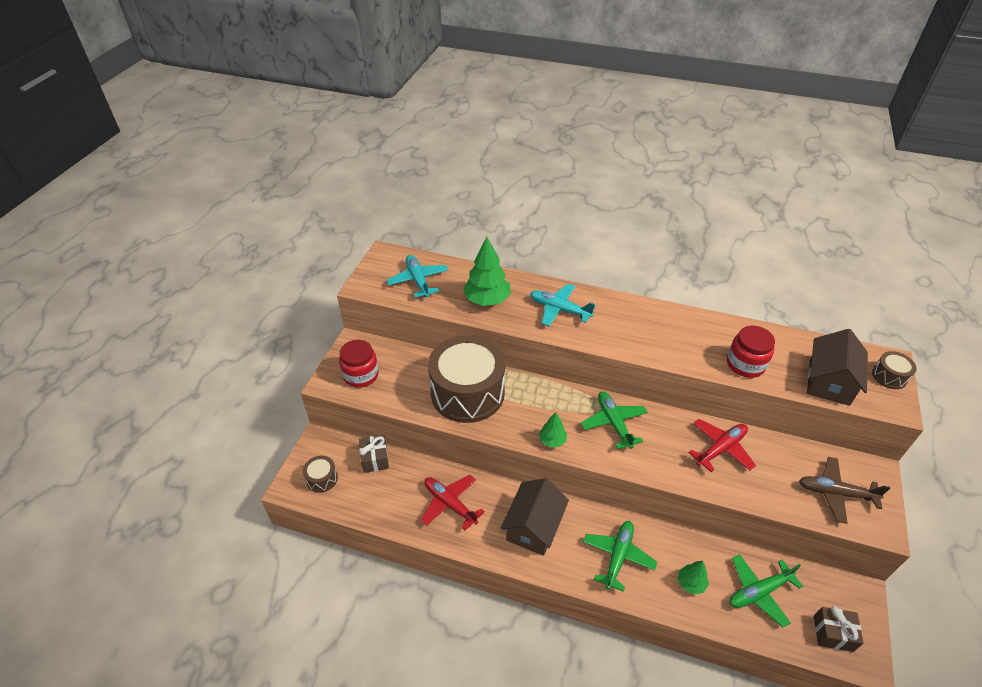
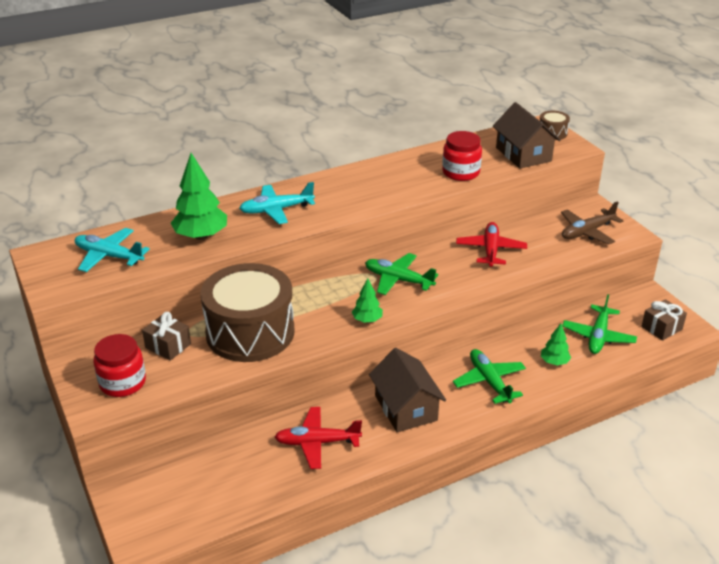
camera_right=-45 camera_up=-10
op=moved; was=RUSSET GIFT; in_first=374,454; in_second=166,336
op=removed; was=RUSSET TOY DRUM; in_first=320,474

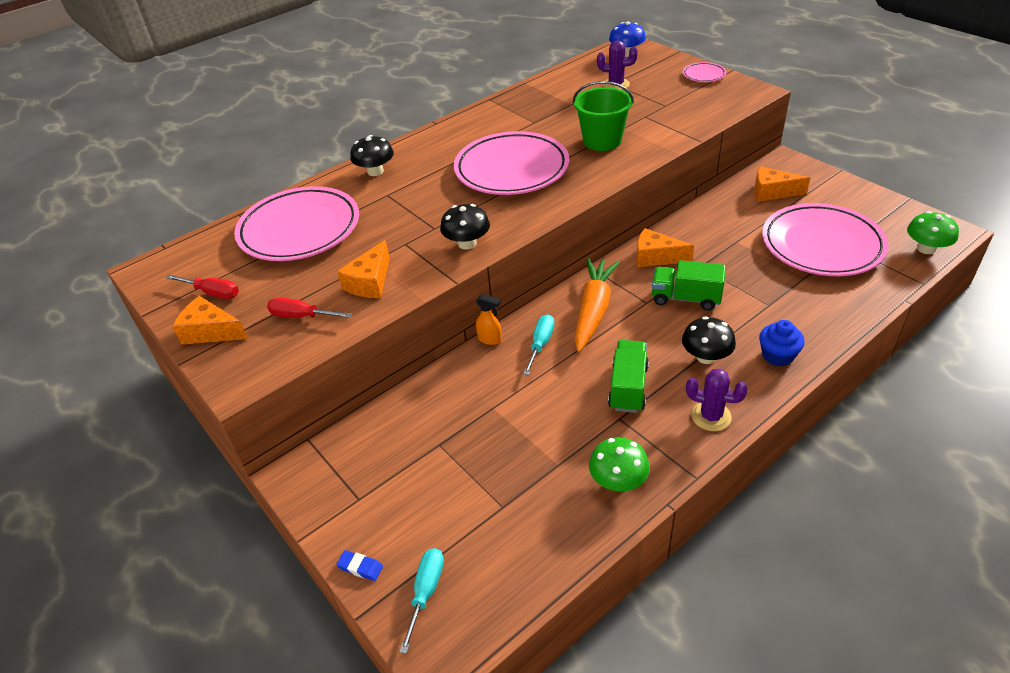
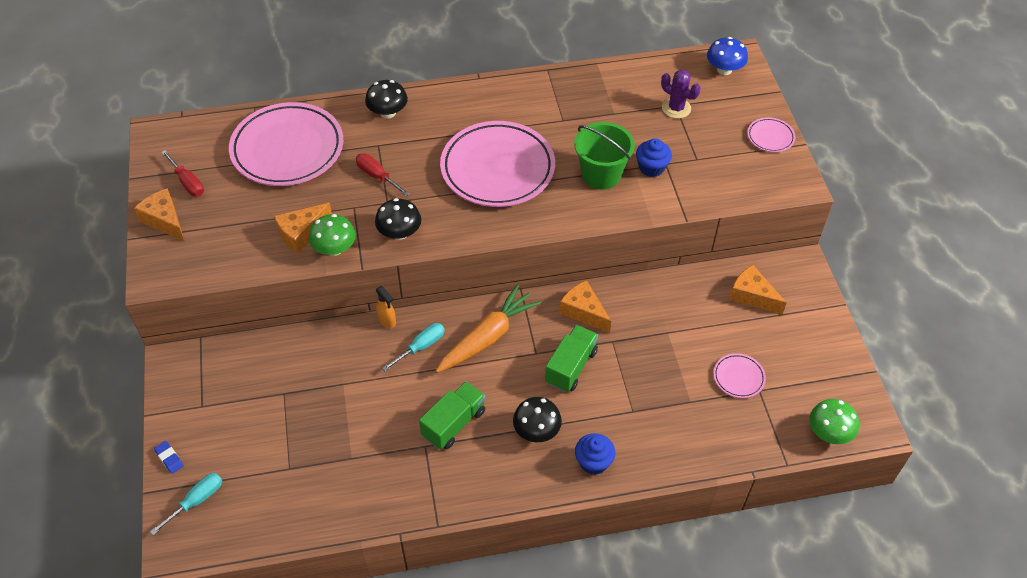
camera_right=25 camera_up=10
op=moved; was=EMERALD MUSHROOM; in_first=619,464; in_second=332,235
op=moved; was=CRIMSON SCREWDRIVER; in_first=309,308; in_second=383,174
op=turned; was=EMERALD TRUCK; in_first=689,285; in_second=571,358; clockwise=75
op=added; now=COBALT CUPCAKE; in_second=654,157
op=resized; was=ROSE-PINK FLAT DISH; in_first=825,239; in_second=739,375; ratio=0.43
op=removed; was=PURPLE PRICKLY PLANT; in_first=717,400

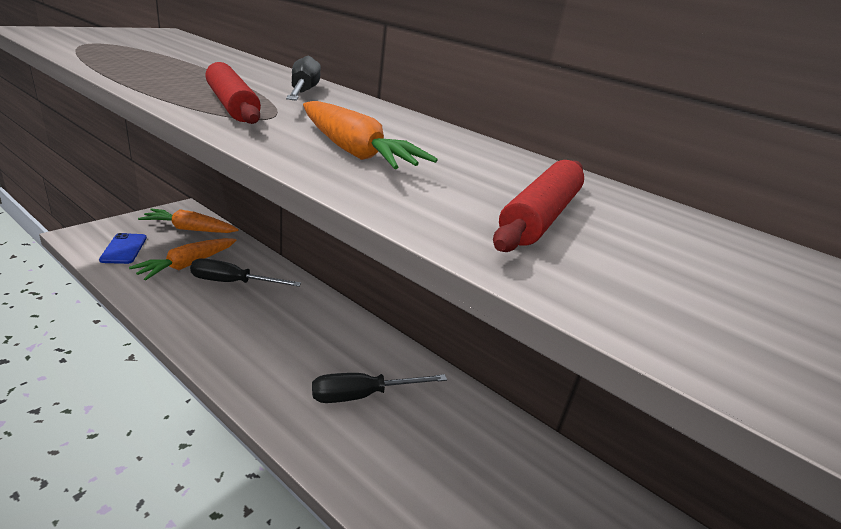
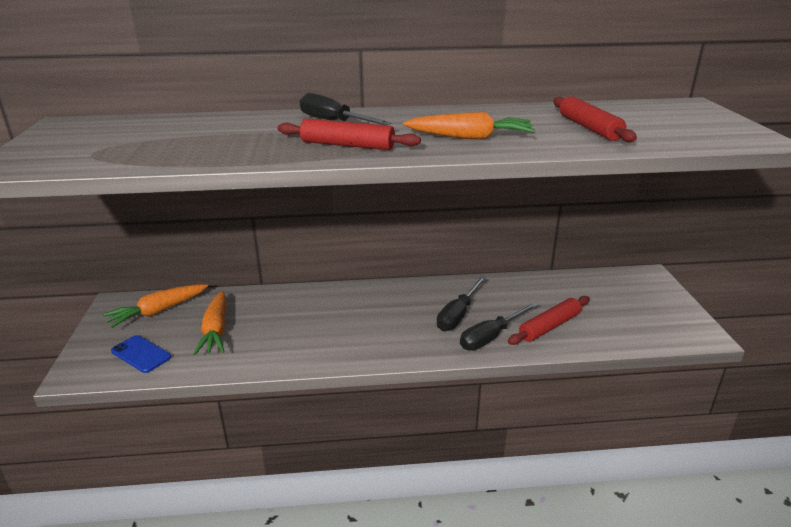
camera_right=-40 camera_up=0
op=moved; was=JET-BLACK SCREWDRIVER; in_first=245,272; in_second=499,326
op=added; now=CRIMSON PASTRY ROLLER; in_second=549,320

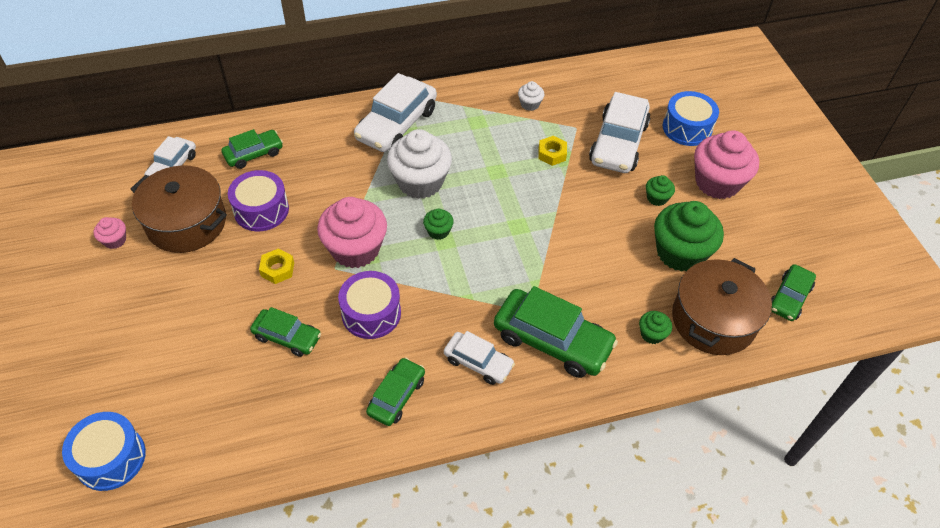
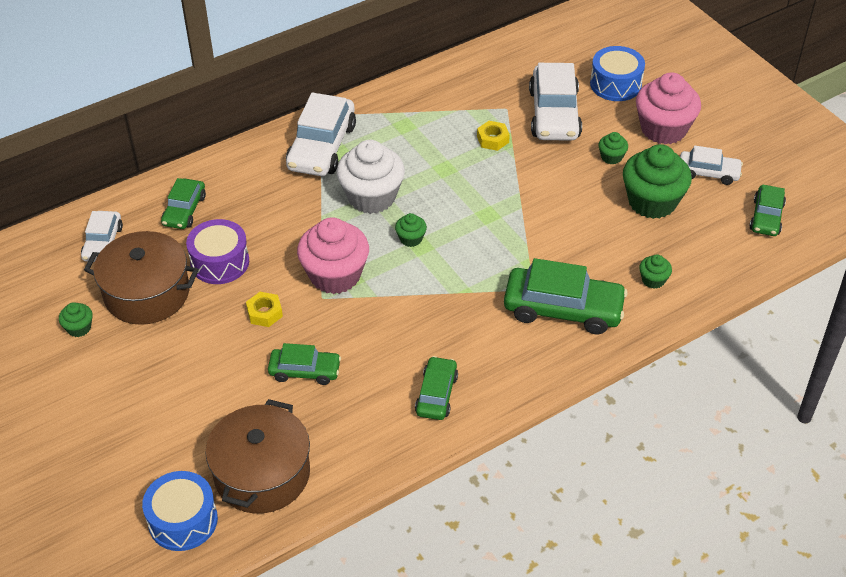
camera_right=-15 camera_up=-5
op=recoloured; was=ROSE-PINK CUPCAKE; now=EMERALD CUPCAKE; in_first=110,233; in_second=75,319
op=turned; was=EMERALD AUTOMOBILE; in_first=252,149; in_second=183,203; clockwise=150
op=moved; was=RUSSET STOCKPOT; in_first=722,306; in_second=257,456
op=moved; was=SNOW-WHITE AUTOMOBILE; in_first=479,358; in_second=711,165
op=removed; was=PURPLE TOY DRUM; in_first=369,305
op=removed; was=SNOW-WHITE CUPCAKE; in_first=531,96

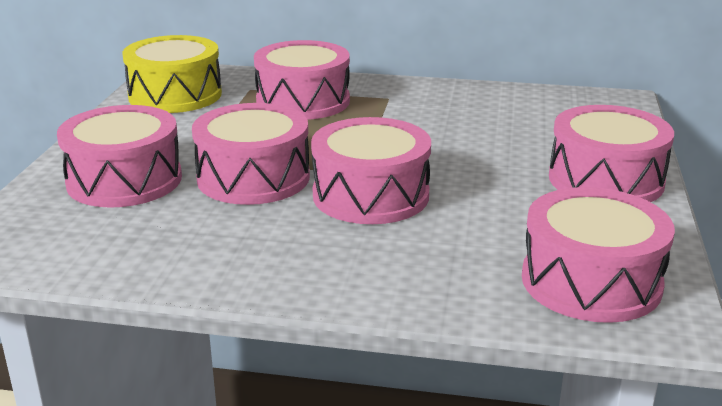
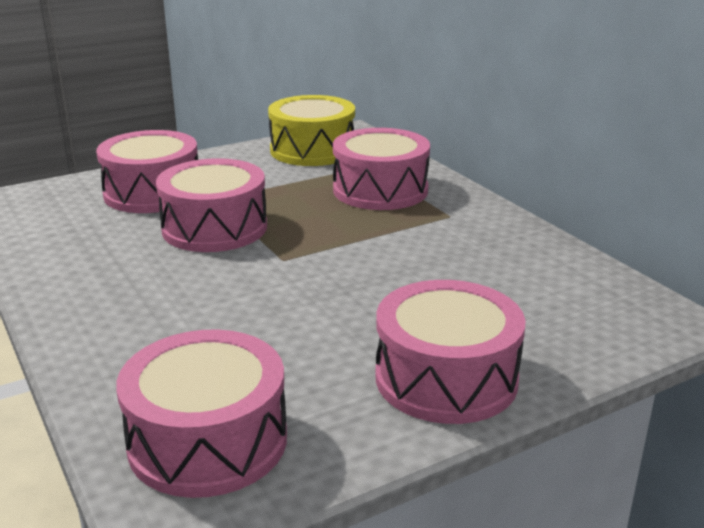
camera_right=50 camera_up=0
op=removed; was=ROSE-PINK TOY DRUM; in_first=371,170

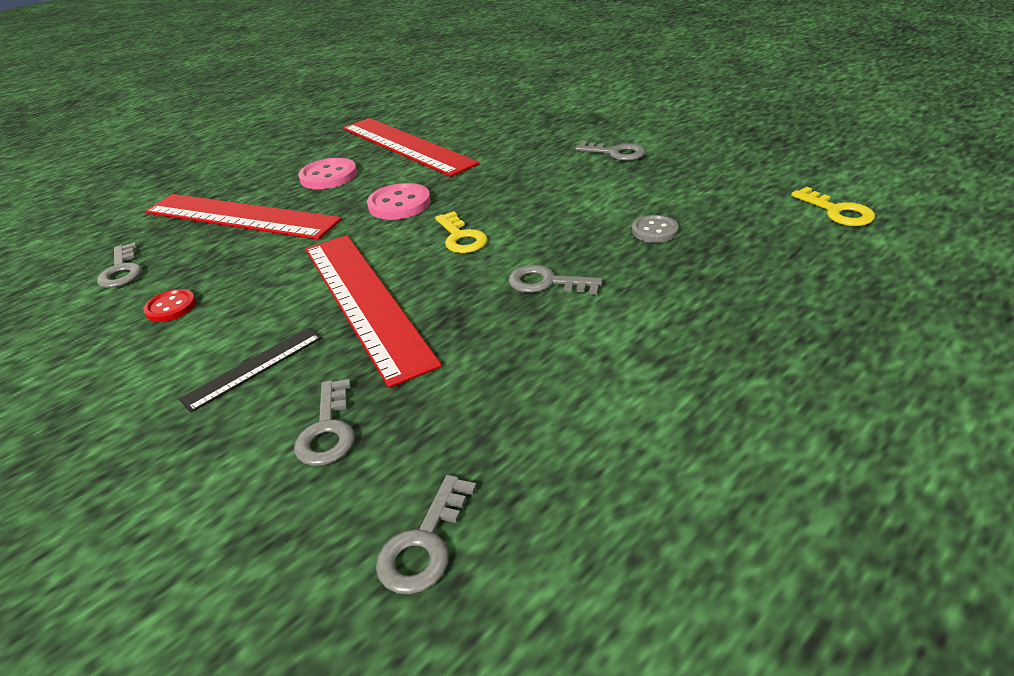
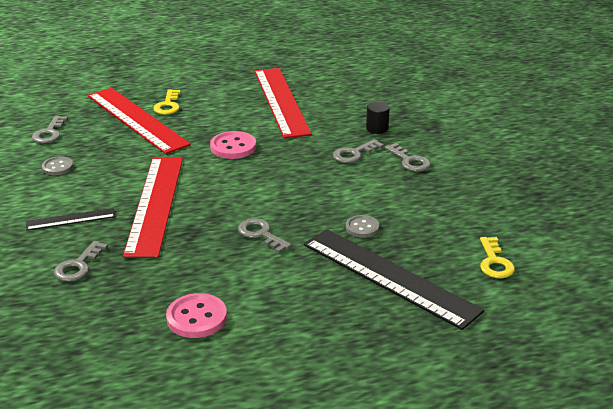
camera_right=25 camera_up=-5
op=recoloured; was=CRIMSON SHIRT BUTTON; now=GRAY SHIRT BUTTON; in_first=169,305; in_second=57,165
op=moved; was=GOLDEN DOOR KEY; in_first=461,232; in_second=166,102
op=moved; was=ROSE-PINK SHIRT BUTTON; in_first=327,173; in_second=196,315
op=added; now=JET-BLACK STRAIGHTEDGE; in_second=394,279
op=moved; was=GRAY DOOR KEY; in_first=426,534; in_second=358,151
op=added; now=JET-BLACK SOLID CYLINDER; in_second=378,118

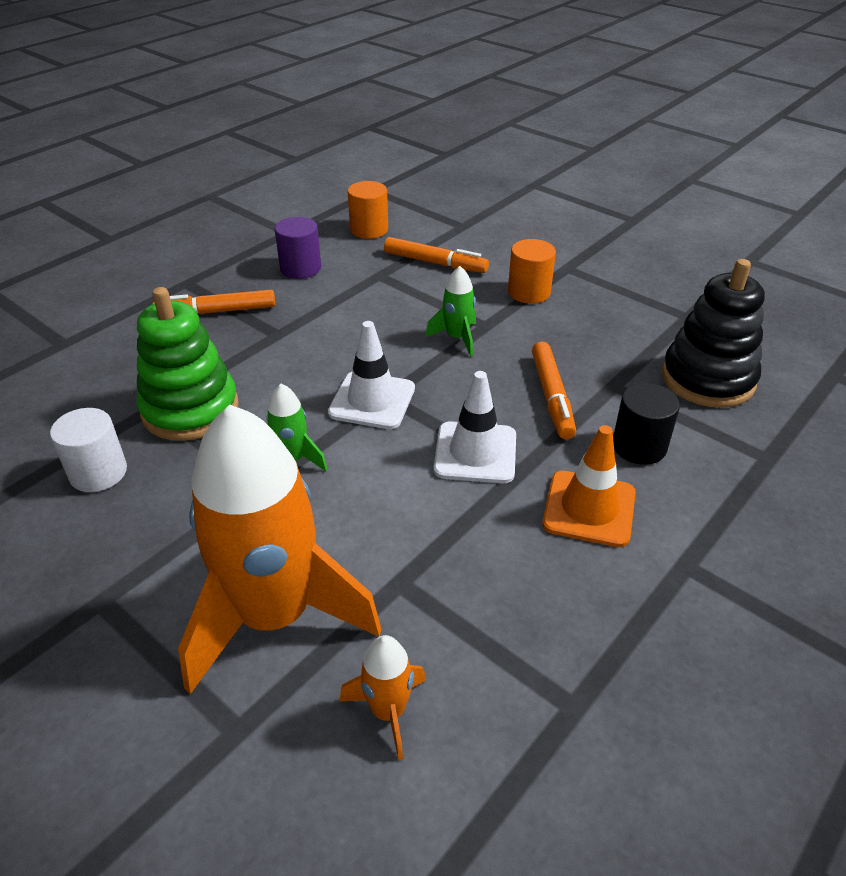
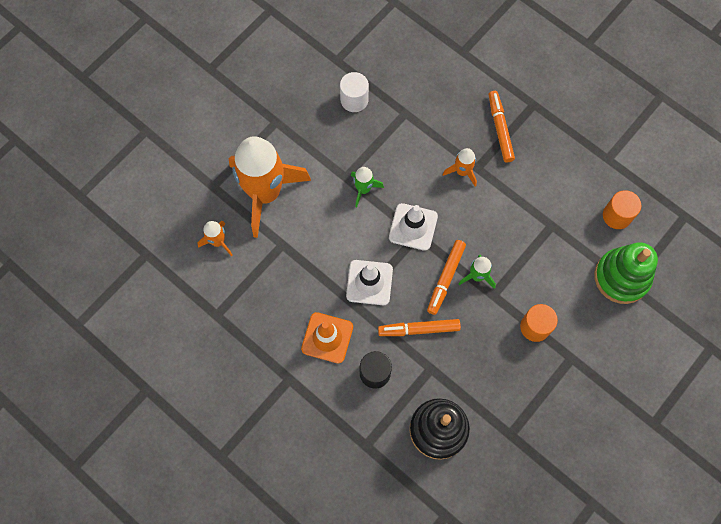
camera_right=90 camera_up=30
op=moved; was=ORANGE FELT PEN; in_first=436,255; in_second=446,277
op=added; now=ORANGE ROCKET; in_second=460,167
op=moved; was=EMERALD STACKING TOY; in_first=188,364; in_second=626,273
op=removed; was=PURPLE SOLID CYLINDER; in_first=298,248

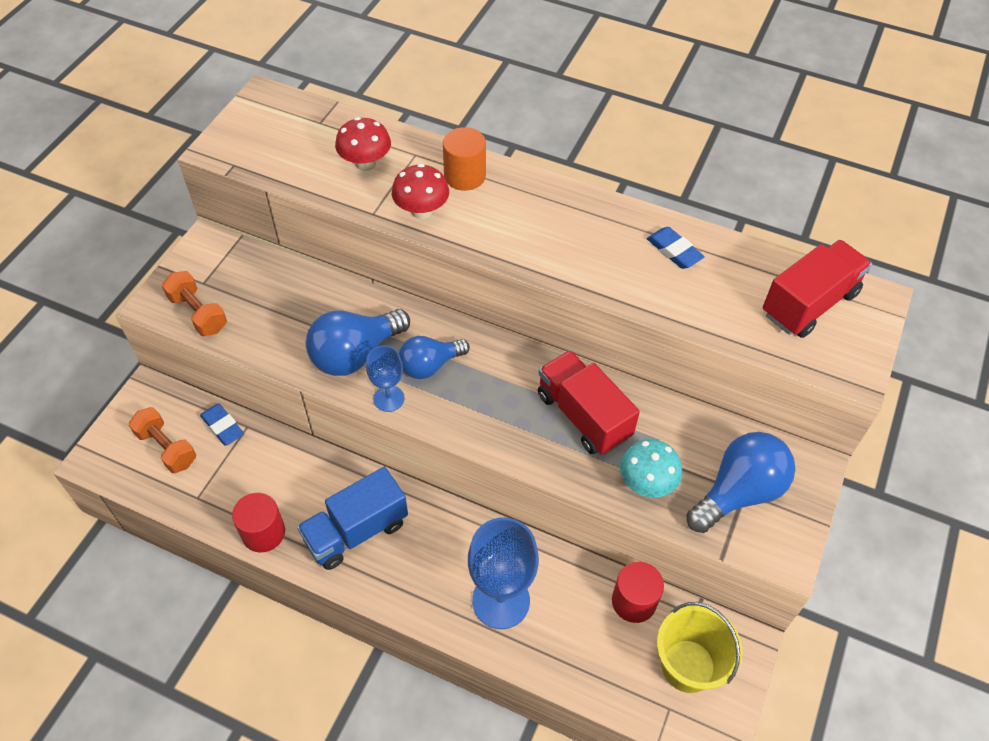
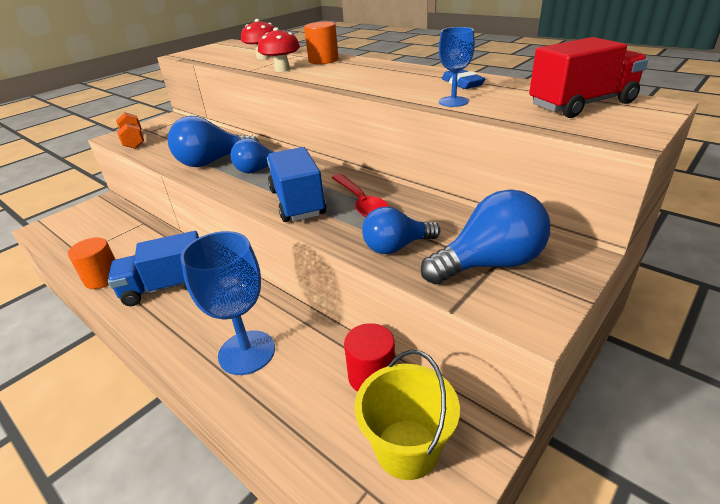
camera_right=20 camera_up=-20
op=recoloured; was=CRIMSON SOLID CYLINDER; now=ORANGE SOLID CYLINDER; in_first=258,523; in_second=91,263
op=added; now=COBALT TRUCK; in_second=296,184
op=replaced; was=CRIMSON TRUCK; now=CRIMSON TEASPOON; in_first=589,402; in_second=360,195
op=replaced; was=TURQUOISE MUSHROOM; now=COBALT BULB; in_first=651,468; in_second=401,230
op=moved; was=COBALT CHALICE; in_first=385,379; in_second=457,67
op=removed; was=ORANGE FREE WEIGHT; in_first=162,440
op=removed; was=COBALT PENCIL ERASER; in_first=222,425

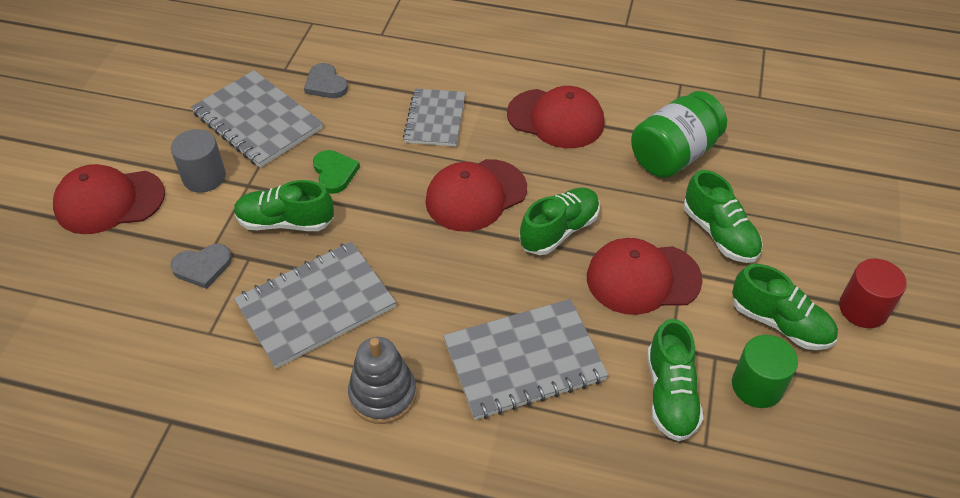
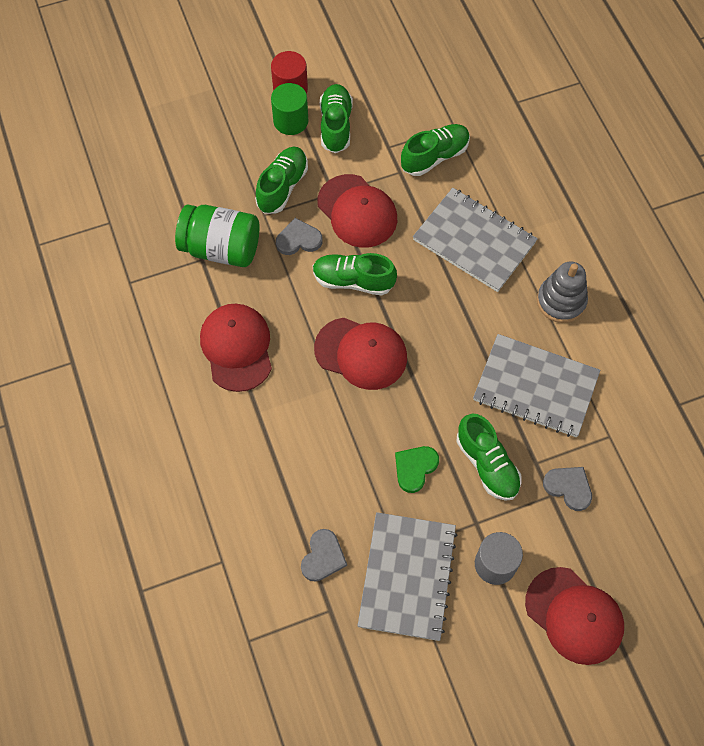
camera_right=-125 camera_up=15
op=moved; was=EMERALD SOLID CYLINDER; in_first=765,371; in_second=289,109
op=added; now=GRAY HEART SHAPE; in_second=299,236
op=removed; was=GRAY EXERCISE BOOK; in_first=434,117

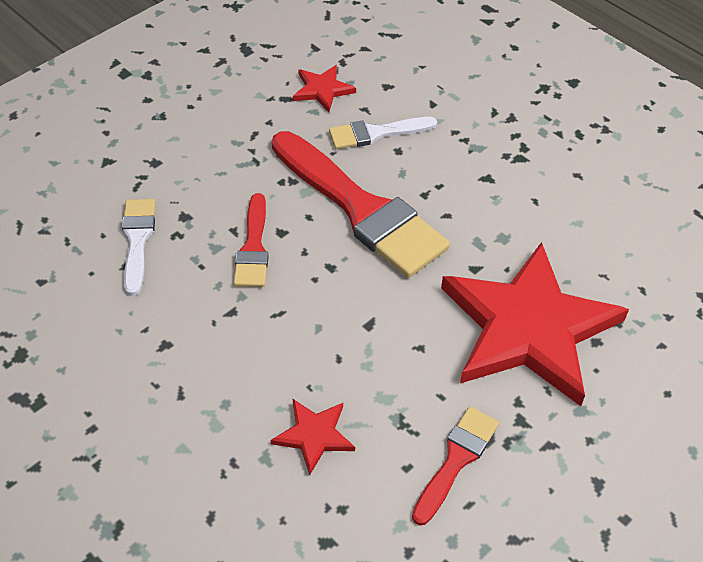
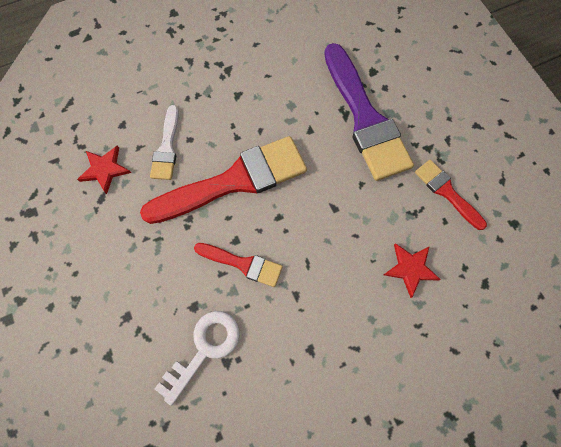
camera_right=-70 camera_up=20
op=replaced; was=SNOW-WHITE BRUSH; now=SNOW-WHITE DOOR KEY; in_first=139,247; in_second=197,358
op=replaced; was=CRIMSON STAR; now=PURPLE BRUSH; in_first=535,324; in_second=369,112

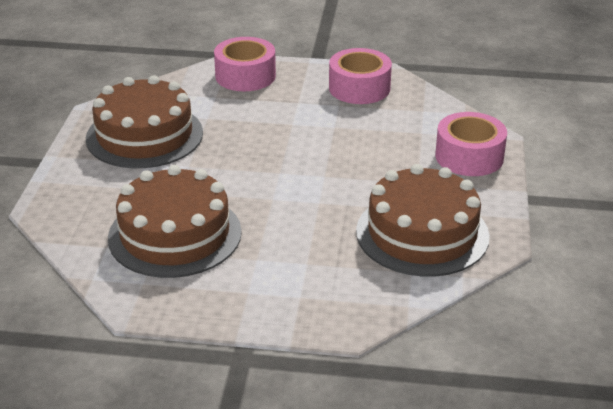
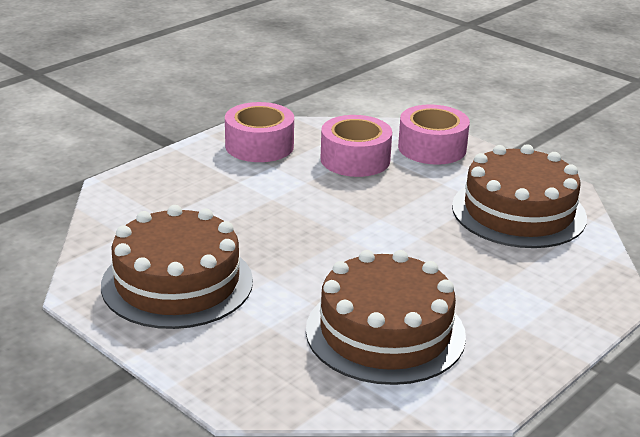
camera_right=-55 camera_up=-5
op=moved; was=ROSE-PINK TAPE; in_first=245,64; in_second=356,146

